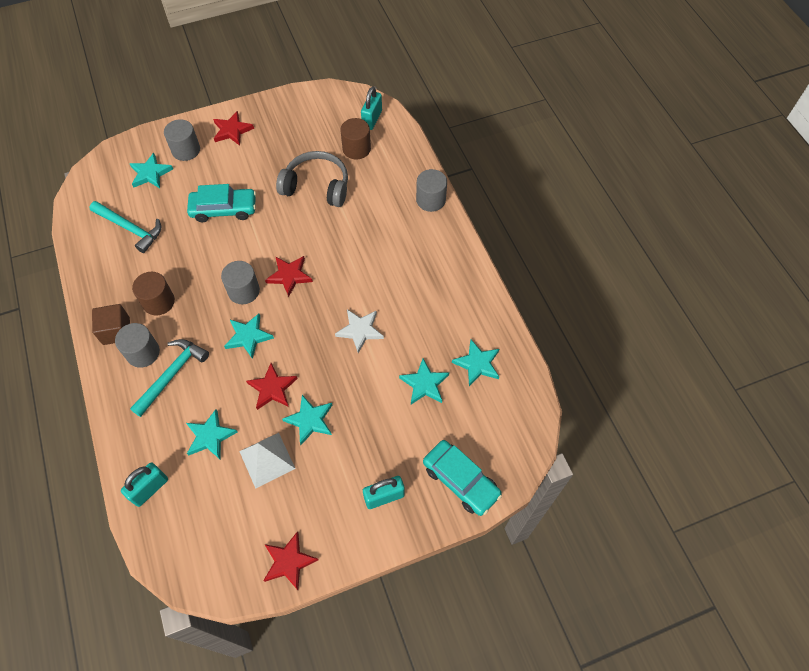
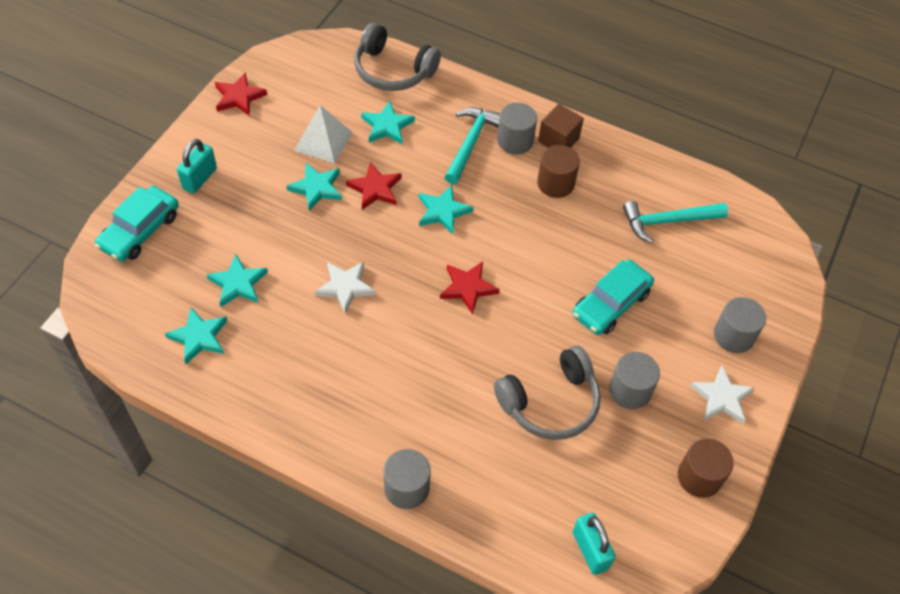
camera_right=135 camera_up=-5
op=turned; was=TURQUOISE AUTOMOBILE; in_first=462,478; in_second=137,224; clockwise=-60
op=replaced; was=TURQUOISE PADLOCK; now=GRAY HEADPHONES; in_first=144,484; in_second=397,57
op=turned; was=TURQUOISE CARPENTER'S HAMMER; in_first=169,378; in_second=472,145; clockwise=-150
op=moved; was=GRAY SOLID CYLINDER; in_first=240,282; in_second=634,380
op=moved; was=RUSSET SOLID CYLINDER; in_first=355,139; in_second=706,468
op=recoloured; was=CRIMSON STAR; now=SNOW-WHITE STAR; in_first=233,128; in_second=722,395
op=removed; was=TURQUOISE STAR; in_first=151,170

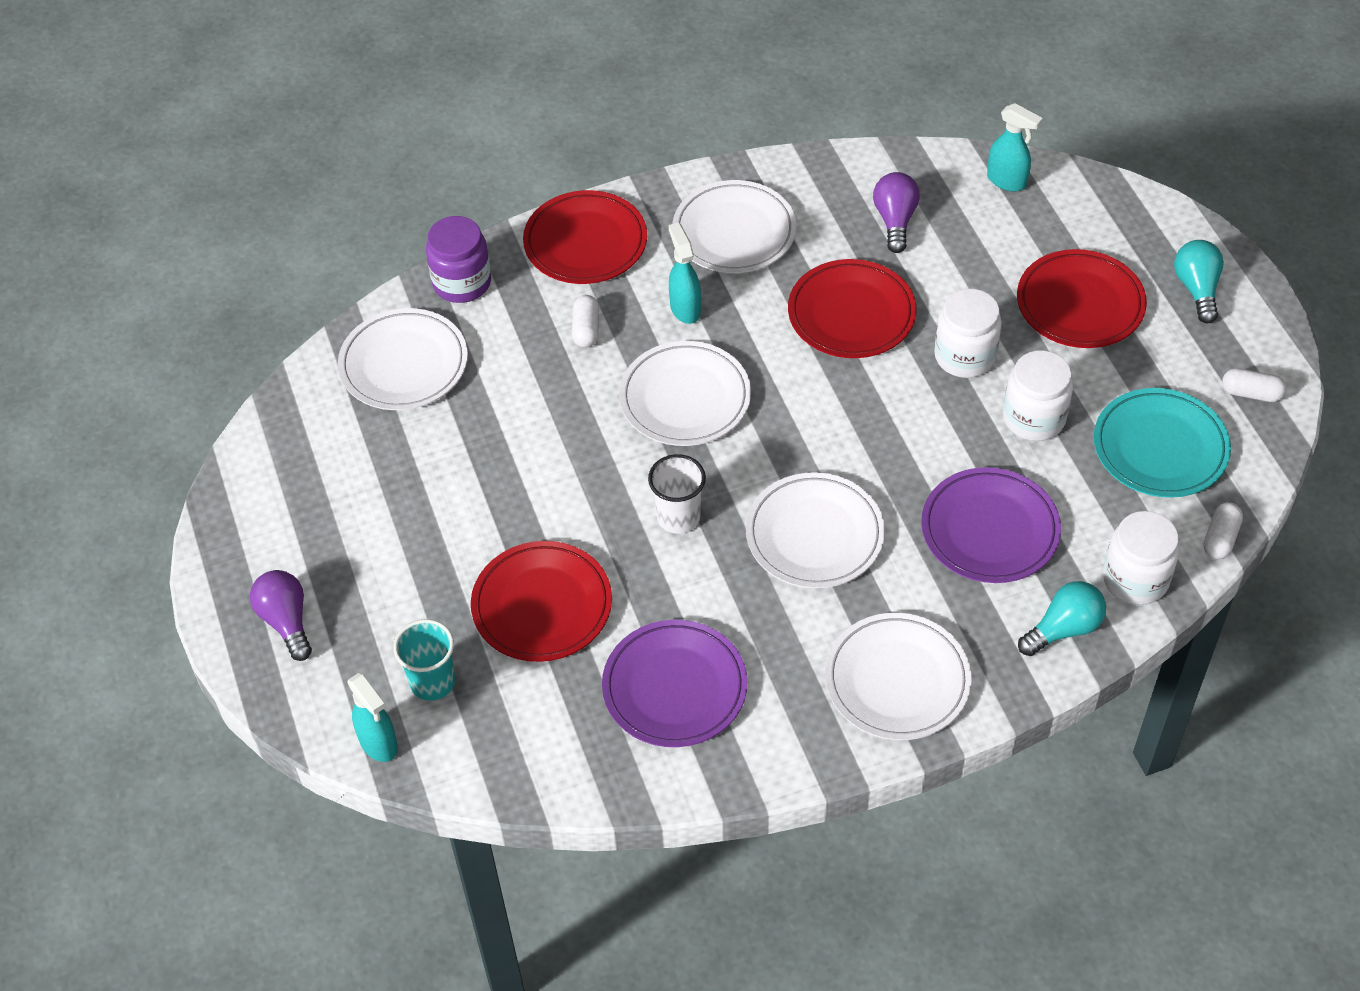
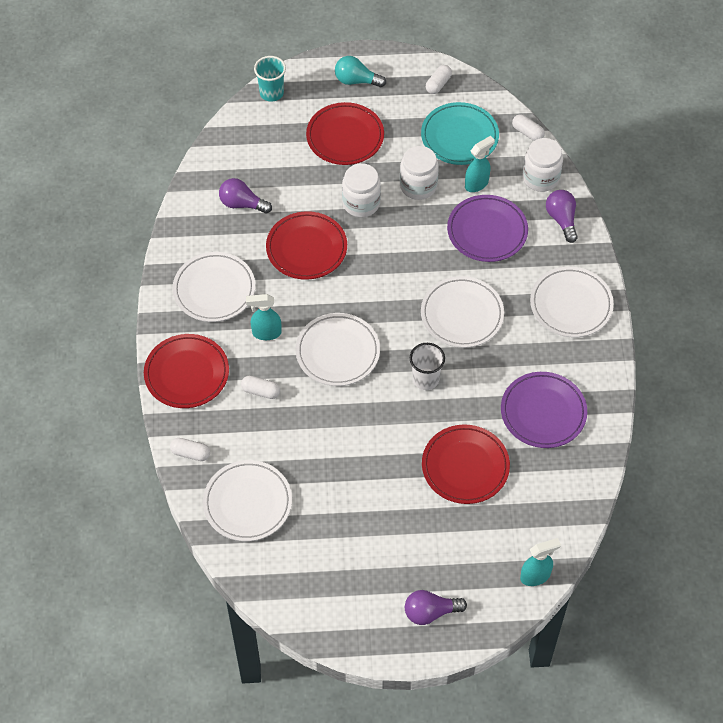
camera_right=-75 camera_up=5
op=replaced; was=PURPLE PRESERVE JAR; now=SNOW-WHITE PILL; in_first=458,259; in_second=190,449
op=moved; was=TURQUOISE CUP; in_first=424,660; in_second=270,79
op=moved; was=TURQUOISE SPRAY BOTTLE; in_first=1015,147; in_second=480,164
op=recoloured; was=TURQUOISE BULB; now=PURPLE BULB; in_first=1062,618; in_second=562,216

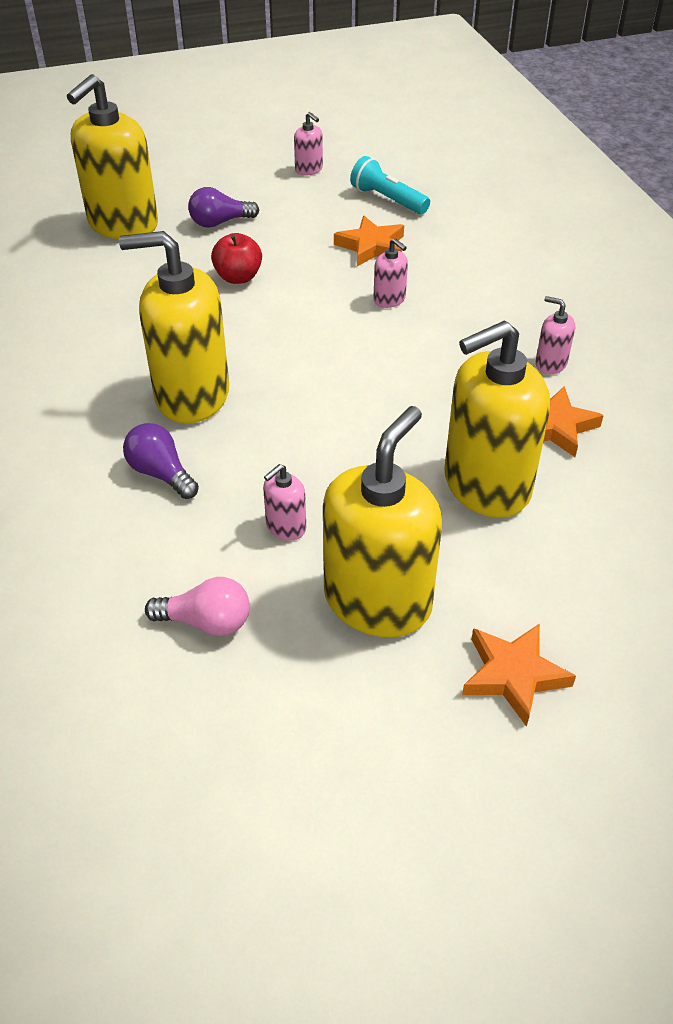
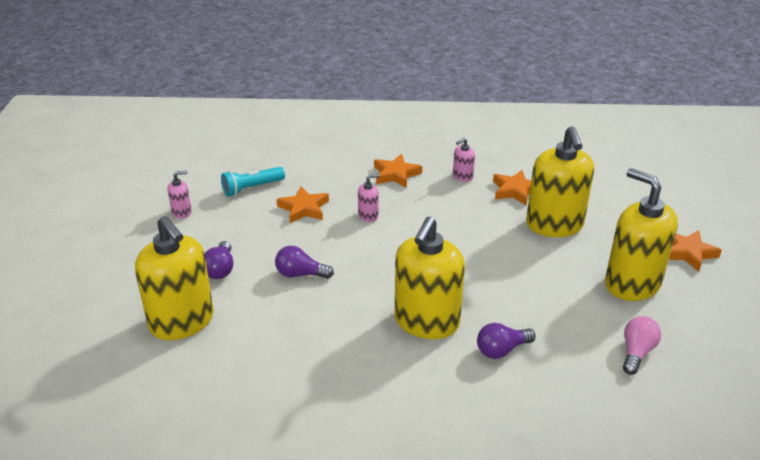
camera_right=-70 camera_up=-10
op=replaced; was=CRIMSON TOY APPLE; now=PURPLE BULB; in_first=236,258; in_second=304,262
op=added; now=ORANGE STAR; in_second=398,171
op=removed; was=ROSE-PINK SOAP PUMP; in_first=284,502

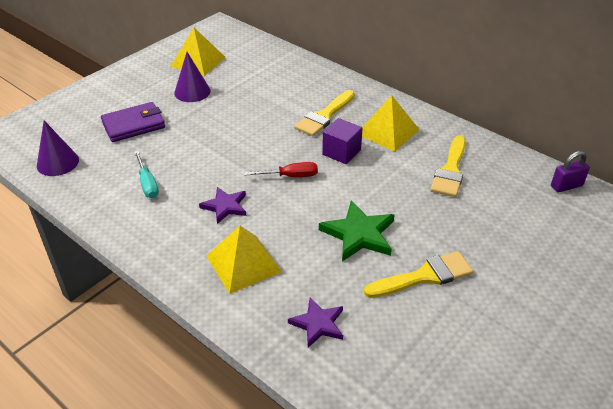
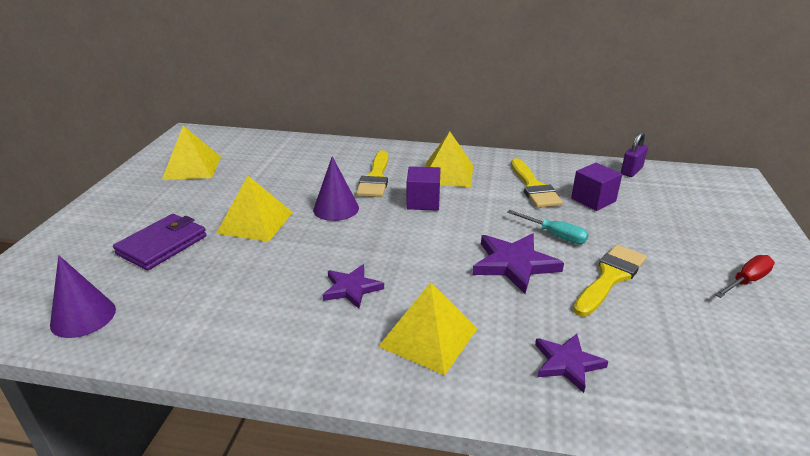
camera_right=-30 camera_up=-10
op=added; now=GOLDEN SOLID PYRAMID; in_second=254,209
op=moved; was=PURPLE CONE; in_first=192,77; in_second=336,188
op=recoloured; was=EMERALD STAR; now=PURPLE STAR; in_first=357,231; in_second=518,263
op=moved; was=TURQUOISE SCREWDRIVER; in_first=146,174; in_second=548,227
op=added; now=PURPLE BLOCK; in_second=596,187
op=moved; was=CRIMSON SCREWDRIVER; in_first=281,169; in_second=745,276

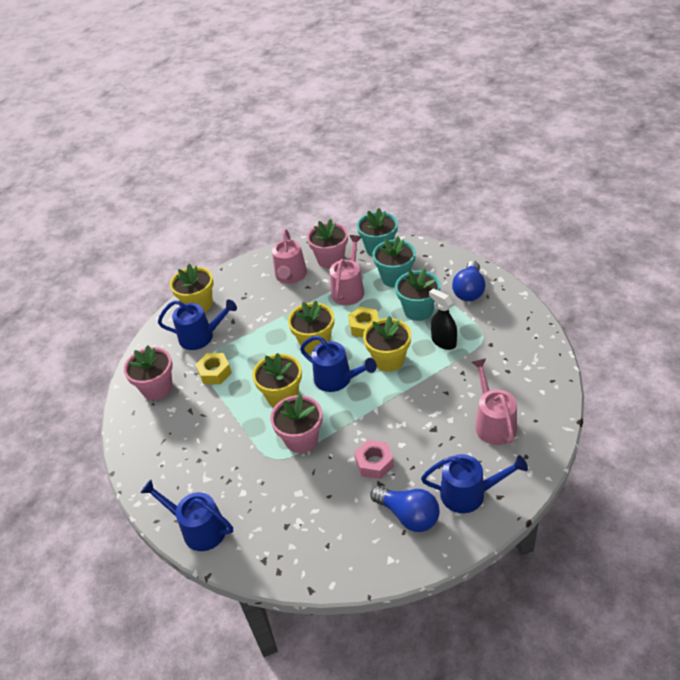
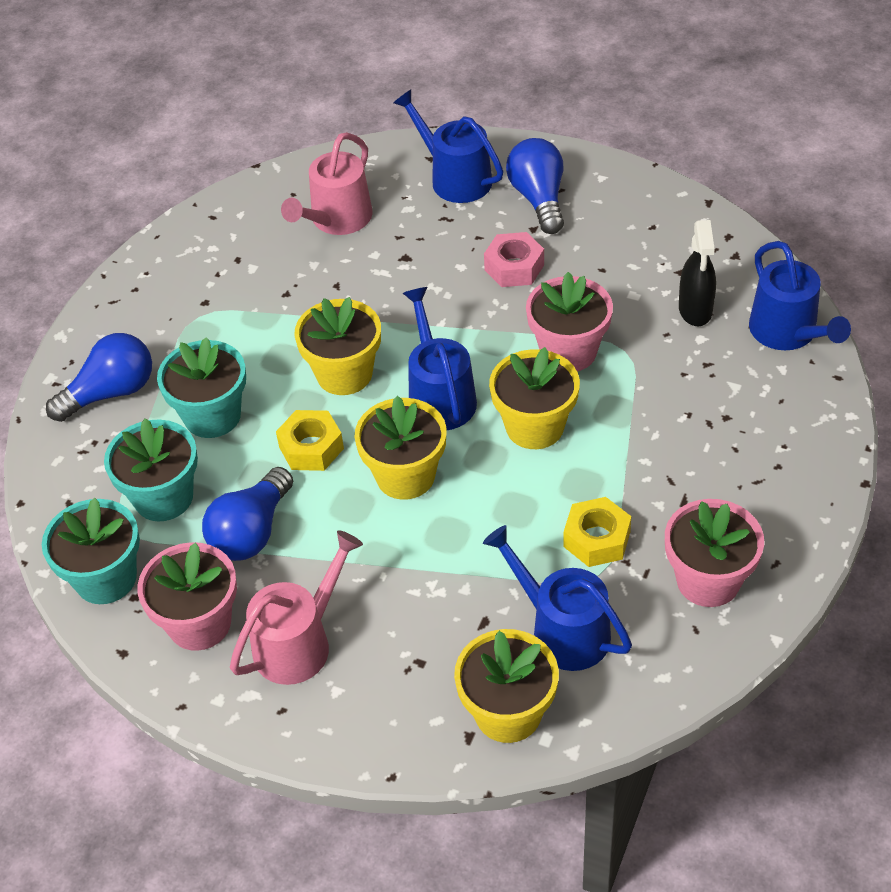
camera_right=-140 camera_up=5
op=replaced; was=ROSE-PINK WATERING CAN; now=COBALT BULB; in_first=347,270; in_second=247,514
op=moved; was=JET-BLACK SPRAY BOTTLE; in_first=443,319; in_second=697,273

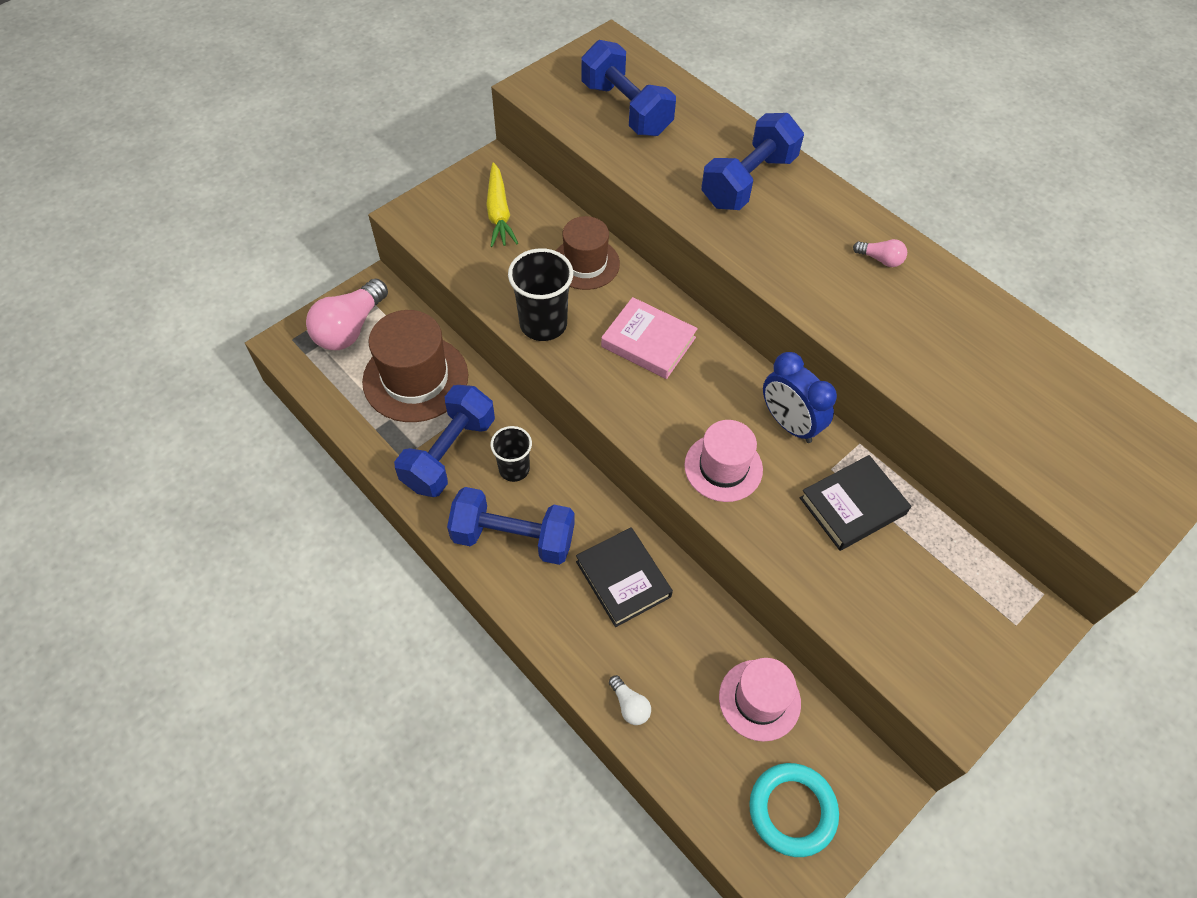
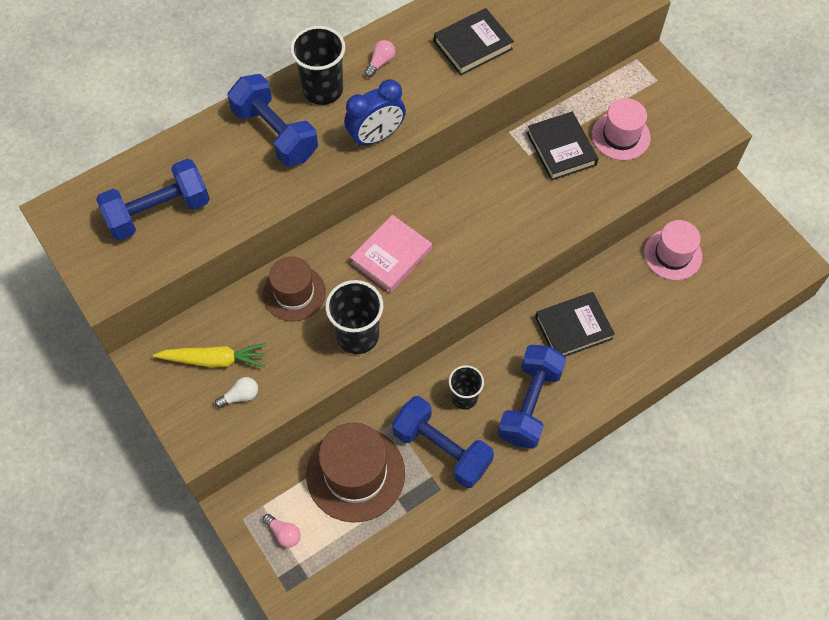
camera_right=-80 camera_up=5
op=moved; was=SNOW-WHITE BULB; in_first=630,700; in_second=236,392
op=resized; was=ROSE-PINK BULB; in_first=347,314; in_second=282,531; ratio=0.46
op=added; now=JET-BLACK CUP; in_second=317,65
op=moved; was=COBALT BEDSIDE CLOCK; in_first=800,397; in_second=375,113
op=added; now=JET-BLACK HARDBACK; in_second=474,41
op=moved; was=ROSE-PINK TOP HAT; in_first=723,461; in_second=621,129
op=removed; was=TURQUOISE TORUS; in_first=794,810

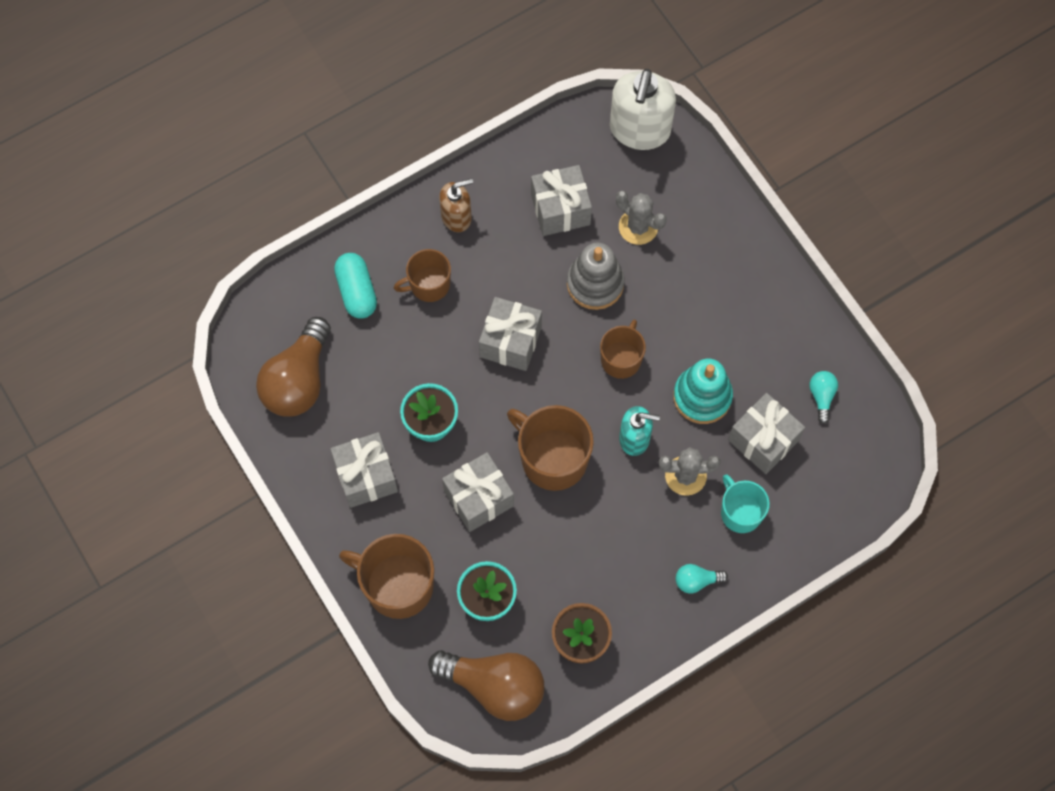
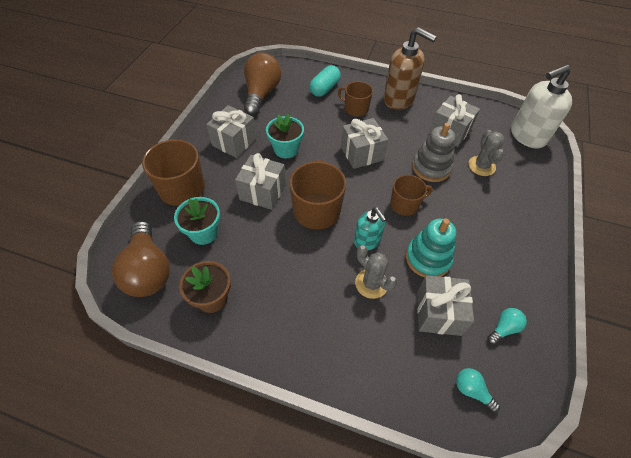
camera_right=50 camera_up=-15
op=turned; was=RUSSET BULB; in_first=293,367; in_second=262,84; clockwise=120
op=resized; was=RUSSET SOAP PUMP; in_first=456,205; in_second=410,68; ratio=1.7
op=moved; was=TURQUOISE BULB; in_first=702,578; in_second=478,390
op=removed; was=TURQUOISE MUG; in_first=745,503

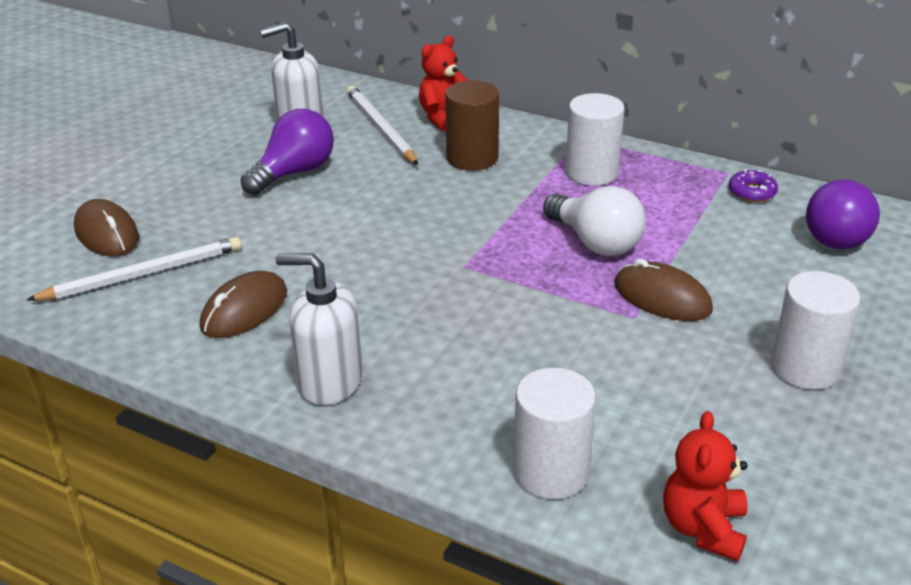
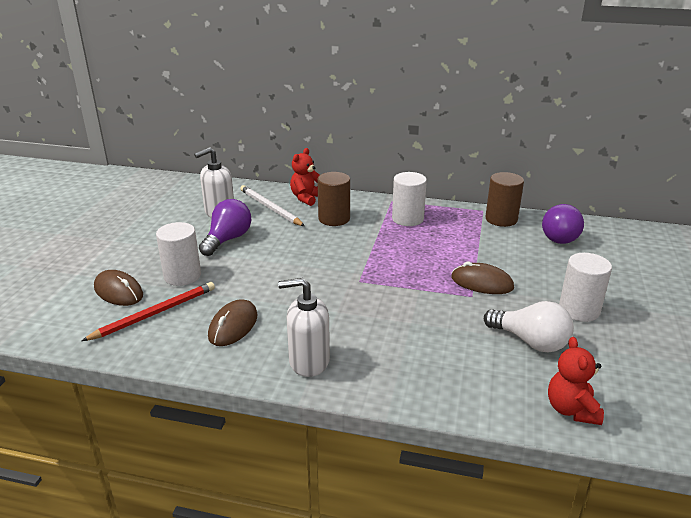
camera_right=-15 camera_up=-5
op=recoloured; was=SNOW-WHITE PENCIL; now=CRIMSON PENCIL; in_first=134,269; in_second=148,311
op=moved; was=SNOW-WHITE SOLID CYLINDER; in_first=555,433; in_second=178,254
op=moved; was=SNOW-WHITE BULB; in_first=594,221; in_second=529,326
op=replaced; was=PURPLE GLAZED DONUT; now=RUSSET SOLID CYLINDER; in_first=753,185; in_second=504,199

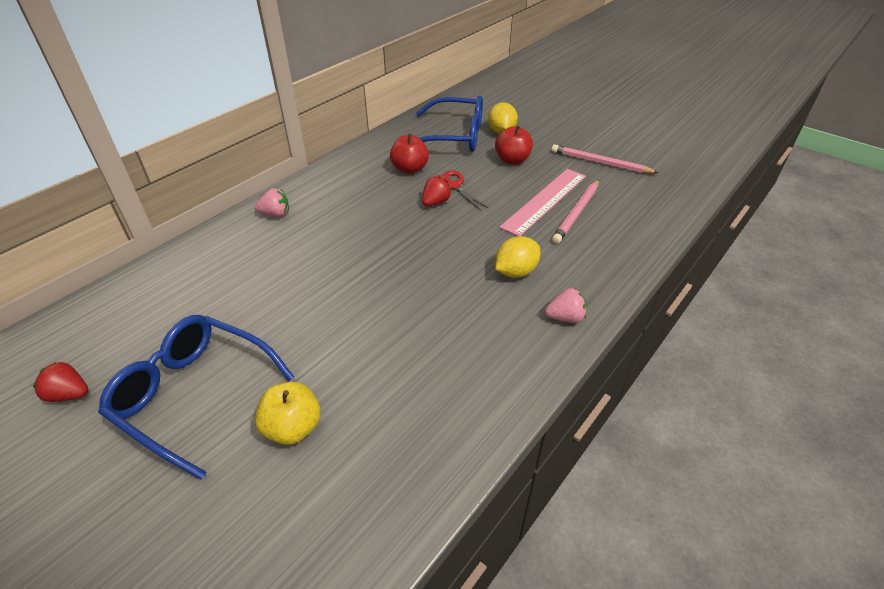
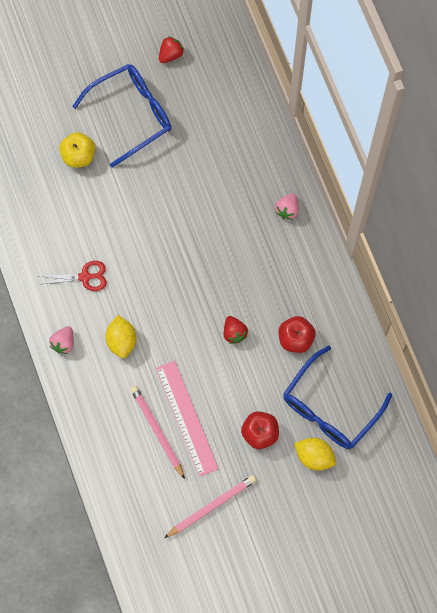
camera_right=120 camera_up=30
op=moved; was=CRIMSON PAIR OF SCISSORS; in_first=460,190; in_second=73,276

